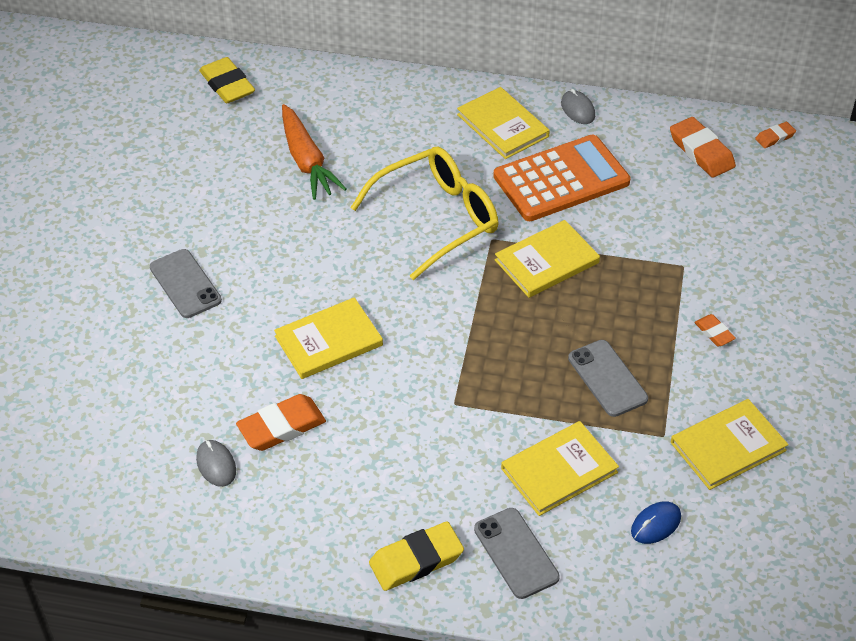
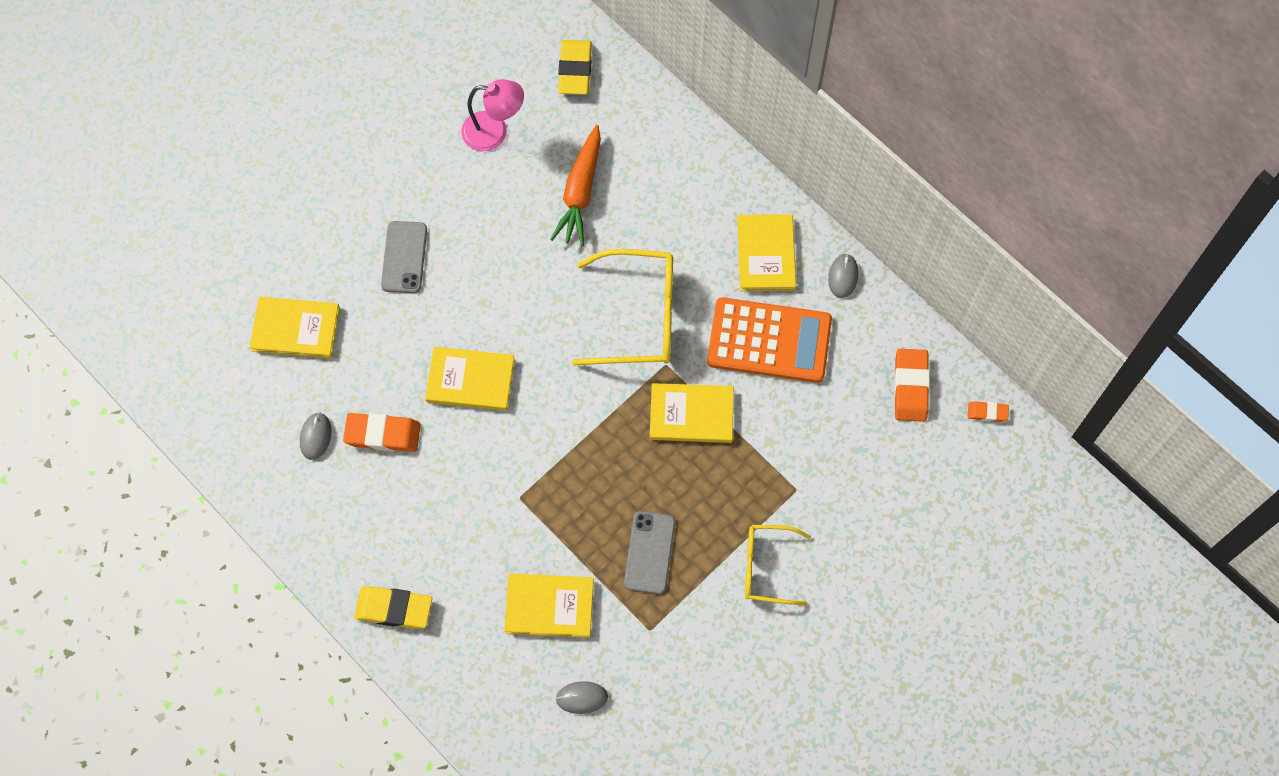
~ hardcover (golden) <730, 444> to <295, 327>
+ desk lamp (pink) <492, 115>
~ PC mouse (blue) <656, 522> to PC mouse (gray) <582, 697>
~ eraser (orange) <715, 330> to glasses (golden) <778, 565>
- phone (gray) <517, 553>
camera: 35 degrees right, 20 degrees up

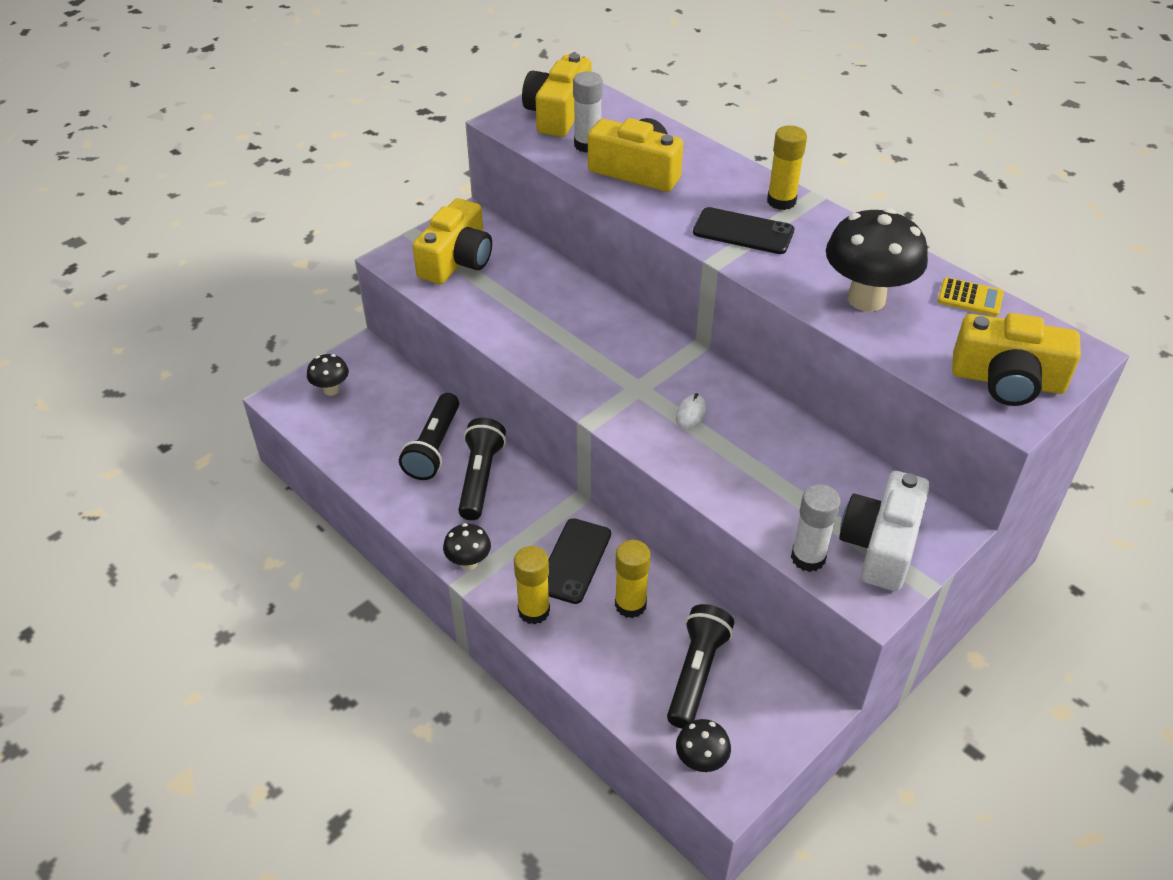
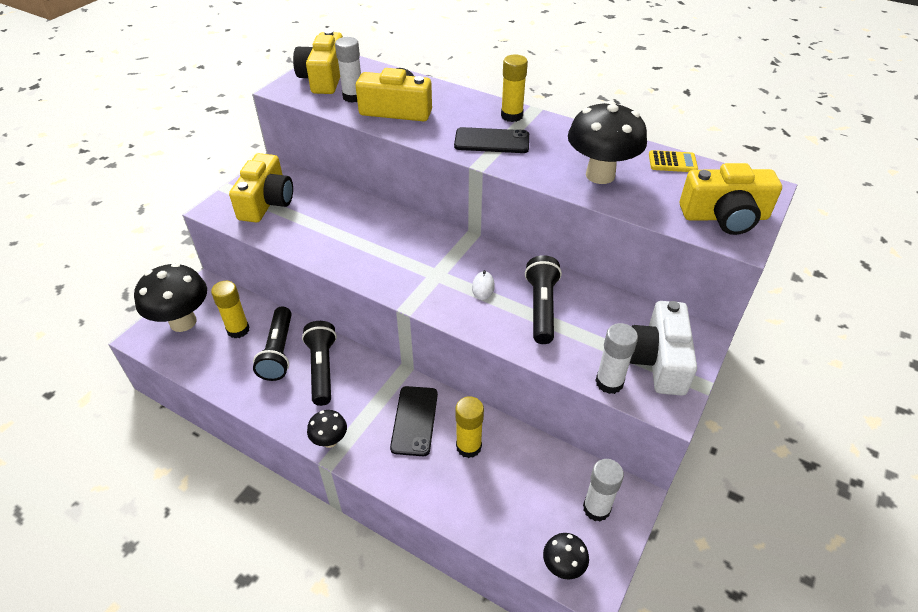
~ fungus (jet-black) <328, 375> = <170, 297> x1.99
~ glue stick (golden) <532, 585> to <230, 309>
~ pocket torch (jet-black) <700, 666> to <543, 299>
+ glue stick (snow-white) <603, 490>
camera: 15 degrees left, 0 degrees up

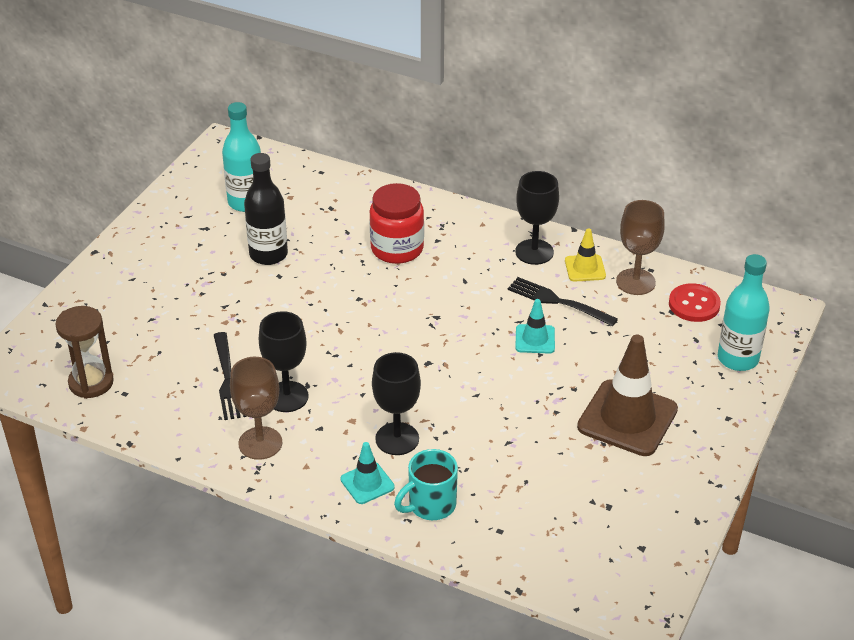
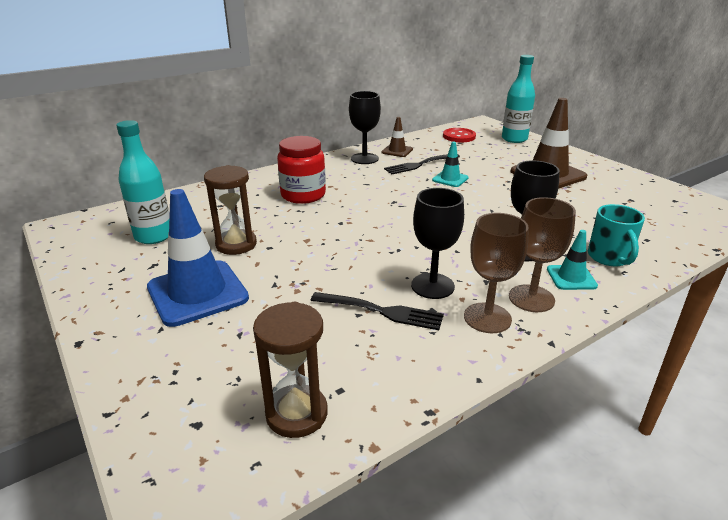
+ safety cone (blue) <198, 258>
~ flask (jet-black) <266, 209> to sandglass (russet) <230, 210>
~ safety cone (golden) <585, 254> to safety cone (russet) <397, 137>
~ goblet (russet) <640, 247> to <542, 254>
camera: 60 degrees left, 10 degrees down

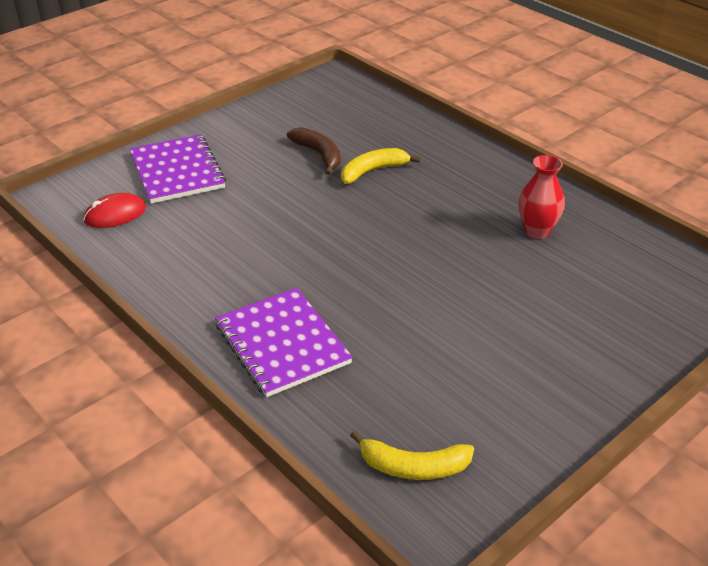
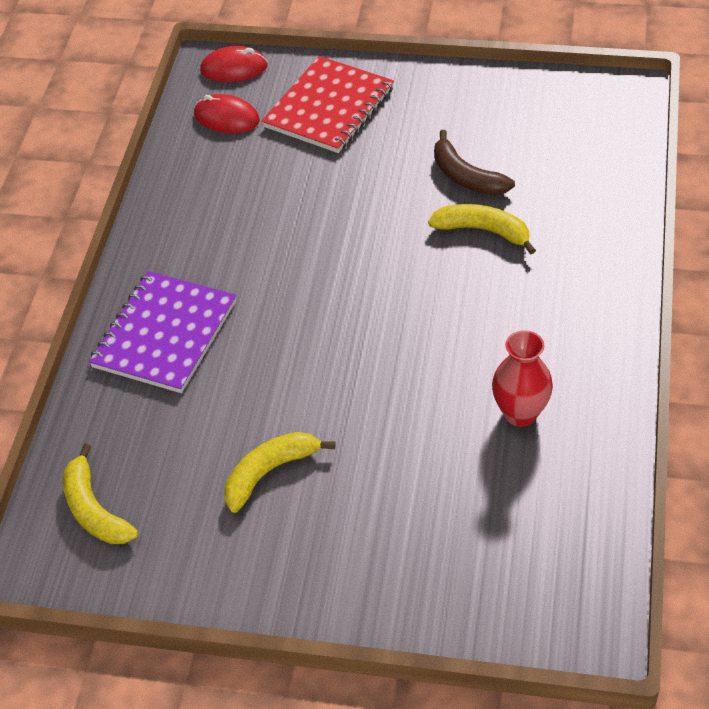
+ PC mouse (scarlet) <234, 64>
+ banana fruit (golden) <280, 472>
~ exercise book (violet) <178, 169> to exercise book (scarlet) <327, 104>
~ banana fruit (russet) <313, 151> = <474, 162> 120 degrees clockwise
camera: 55 degrees right, 10 degrees up

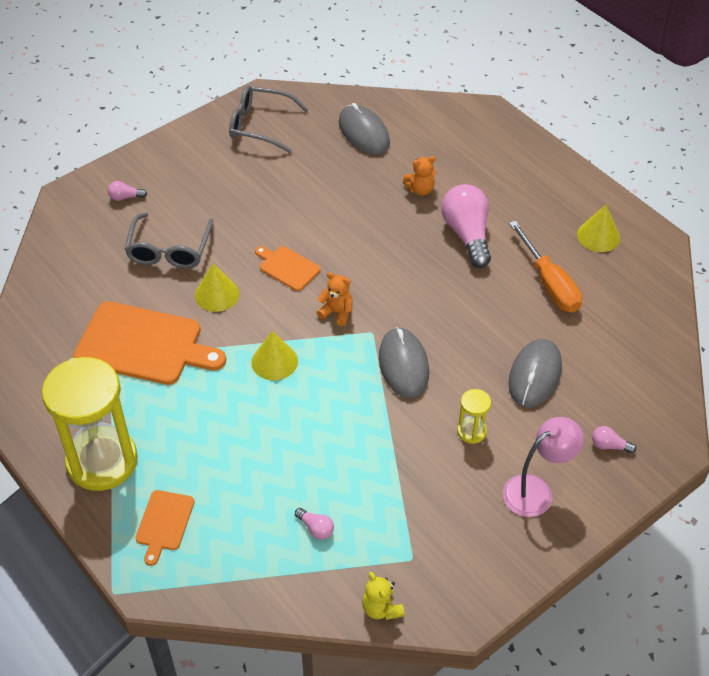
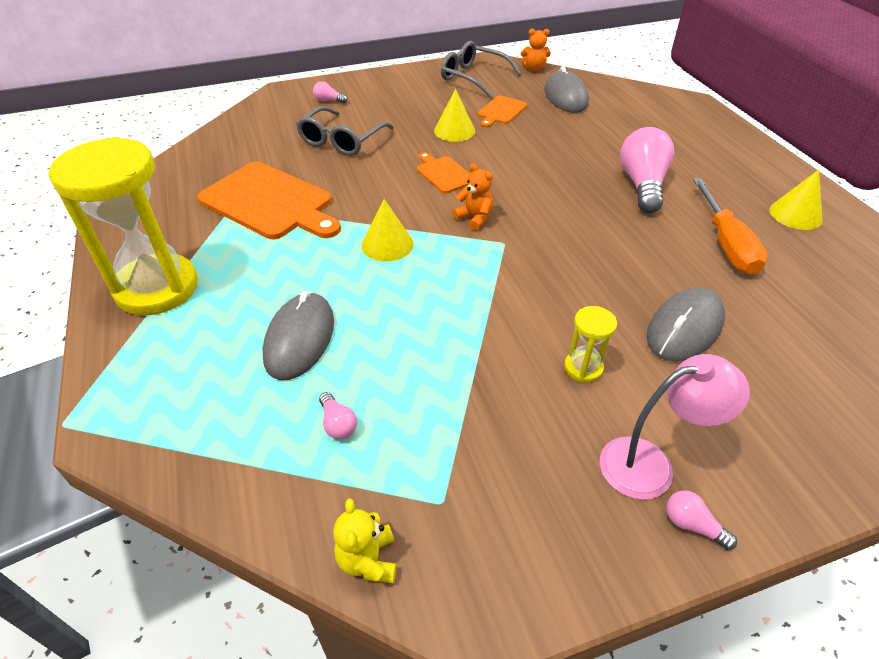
~ PC mouse (gray) <404, 363> to <298, 335>
~ solid cone (golden) <217, 288> to <454, 115>
~ chopping board (orange) <165, 528> to <502, 112>
~ teddy (orange) <419, 176> to <536, 50>
~ bulb (pink) <614, 440> to <701, 520>
camera: 20 degrees right, 5 degrees down

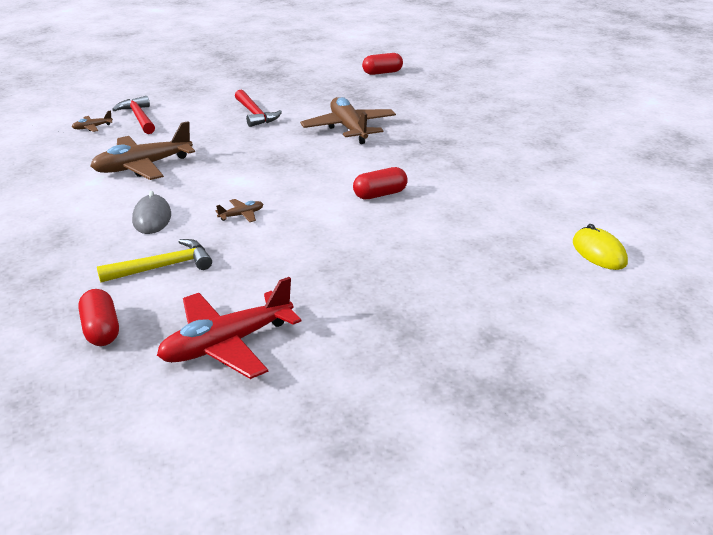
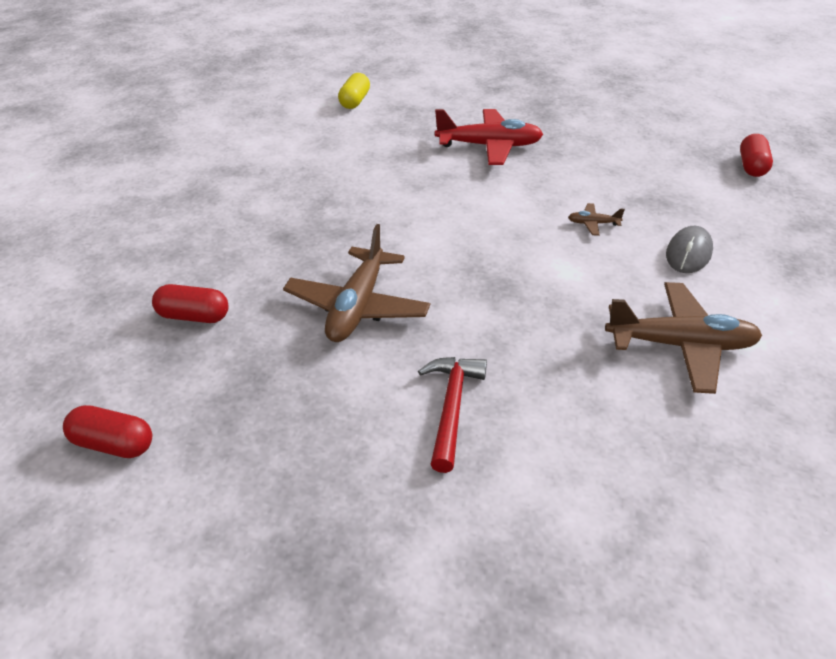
~ capsule (scarlet) <380, 183> to <190, 303>
~ PC mouse (golden) <600, 247> to capsule (golden) <354, 91>
~ aeroplane (scarlet) <229, 328> to <489, 137>
- aeroplane (russet) <92, 121>
- carpenter's hammer (golden) <154, 261>
- carpenter's hammer (scarlet) <133, 115>
camera: 145 degrees left, 10 degrees up

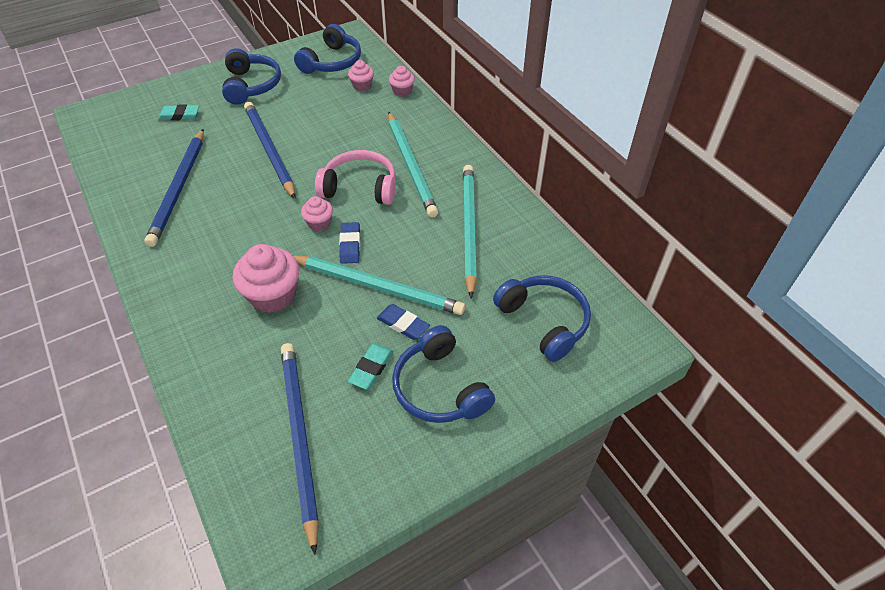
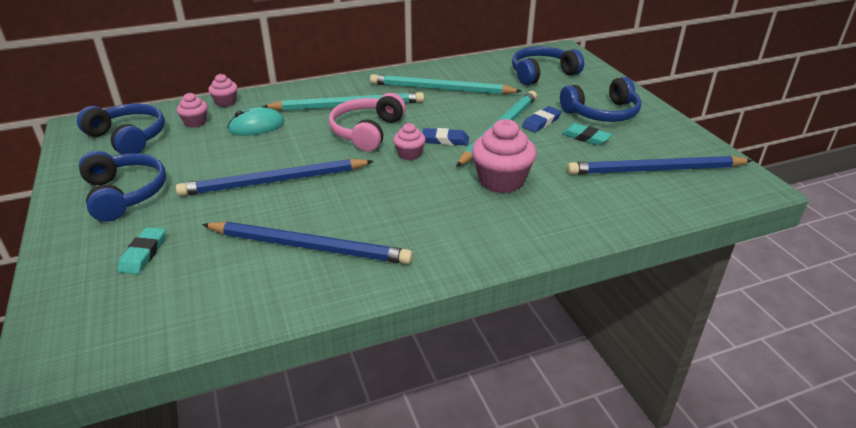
~ headset (blue) <251, 76> = <122, 186> 60 degrees clockwise
+ PC mouse (teal) <255, 121>
camera: 80 degrees left, 15 degrees down

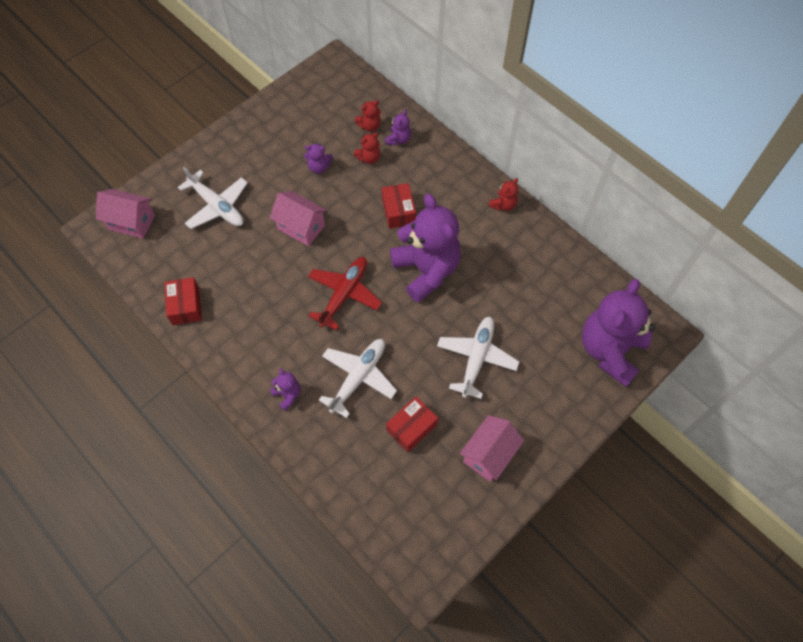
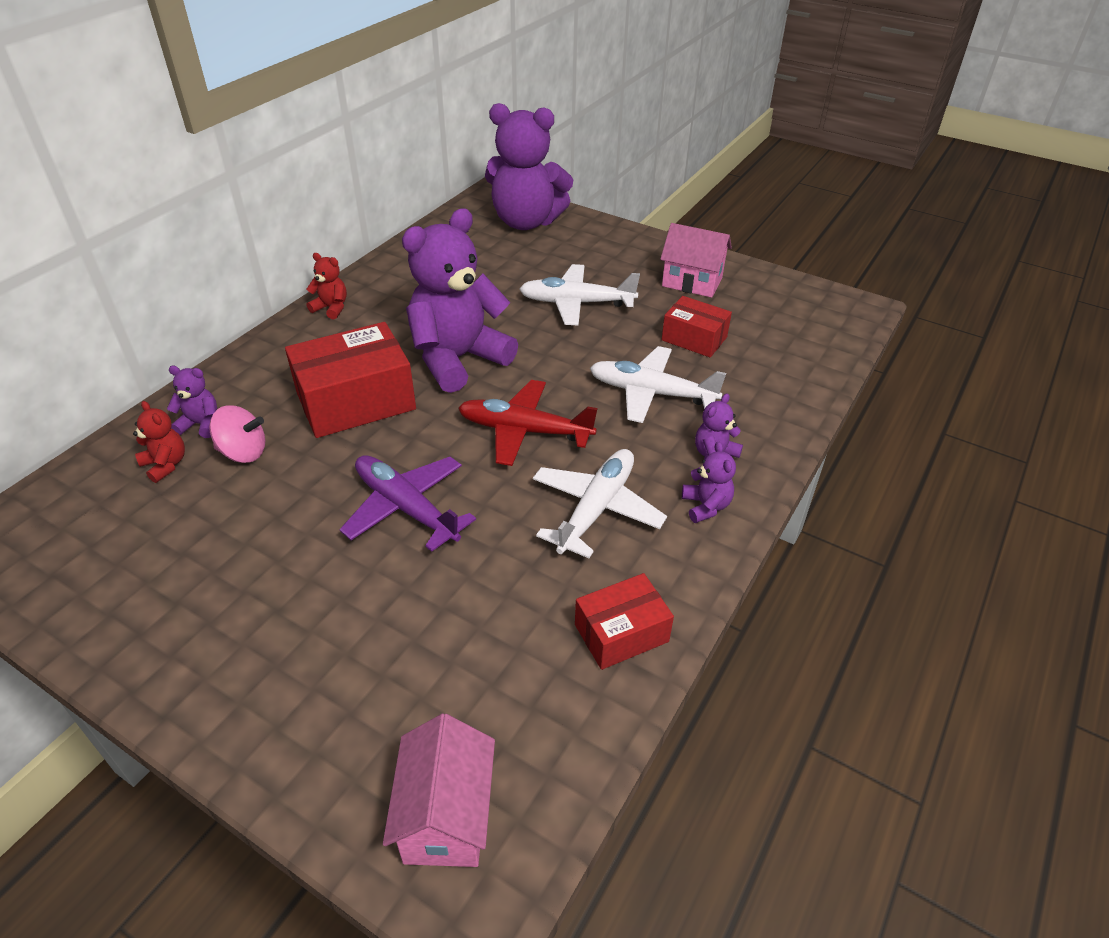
~ teddy (scarlet) <367, 148> to whirligig (pink) <237, 434>
~ package (scarlet) <399, 206> = <350, 380> x1.72
~ house (pink) <298, 218> to aeroplane (violet) <407, 503>
~ aeroplane (snow-white) <213, 198> to <600, 503>
~ teddy (violet) <318, 158> to <709, 482>
camera: 105 degrees left, 20 degrees down

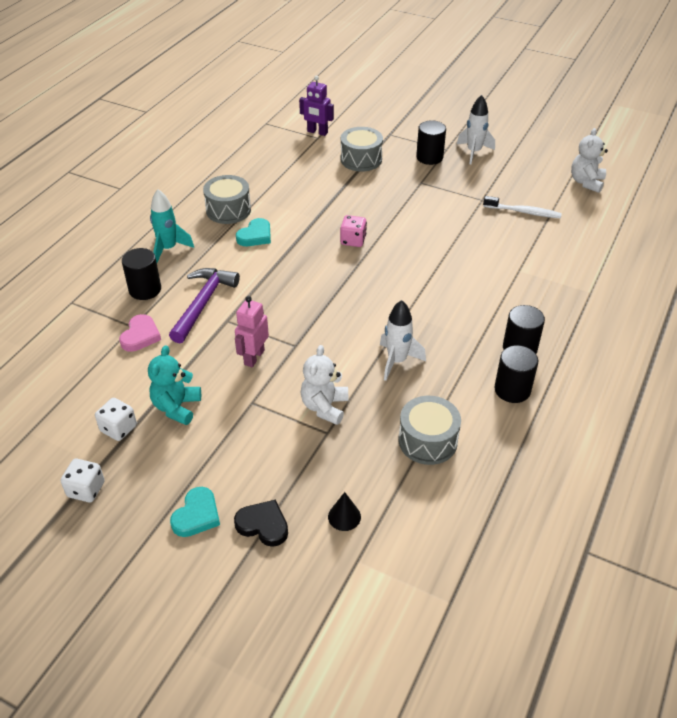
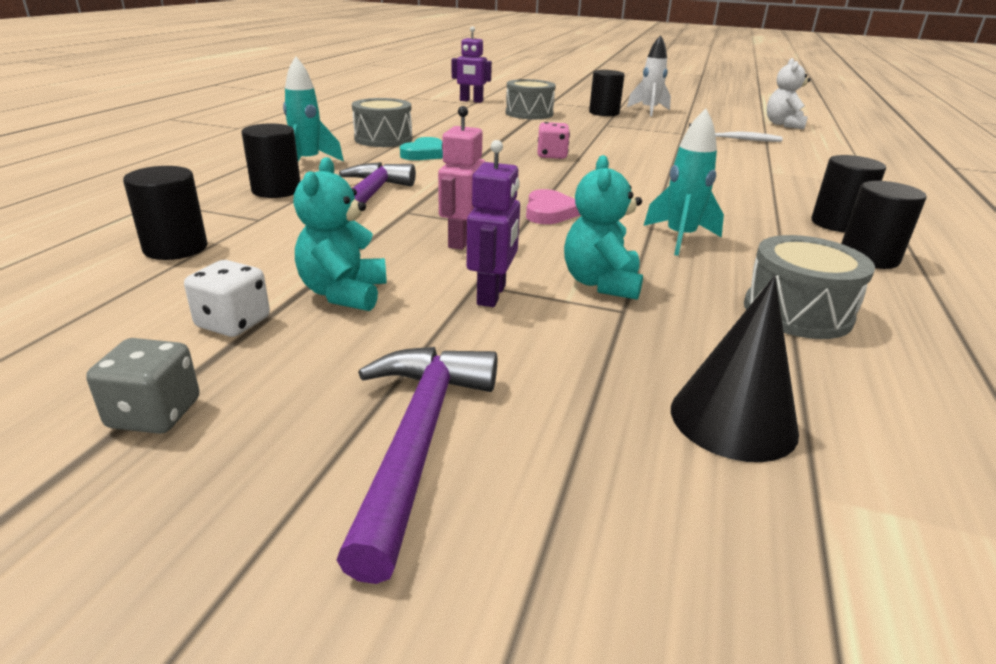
~ game die (snow-white) <83, 480> to game die (gray) <143, 386>
+ cylinder shape (jet-black) <165, 213>
~ heart (teal) <195, 512> to carpenter's hammer (violet) <417, 465>
+ toy robot (violet) <493, 223>
~ heart (pink) <140, 333> to <553, 206>
~ teddy (snow-white) <324, 385> to teddy (teal) <603, 227>
~ spaceship (snow-white) <403, 340> to spaceship (teal) <684, 182>
~ solid cone (jet-black) <344, 511> = <735, 369> x1.75
- heart (jet-black) <261, 523>
camera: 10 degrees left, 15 degrees down

